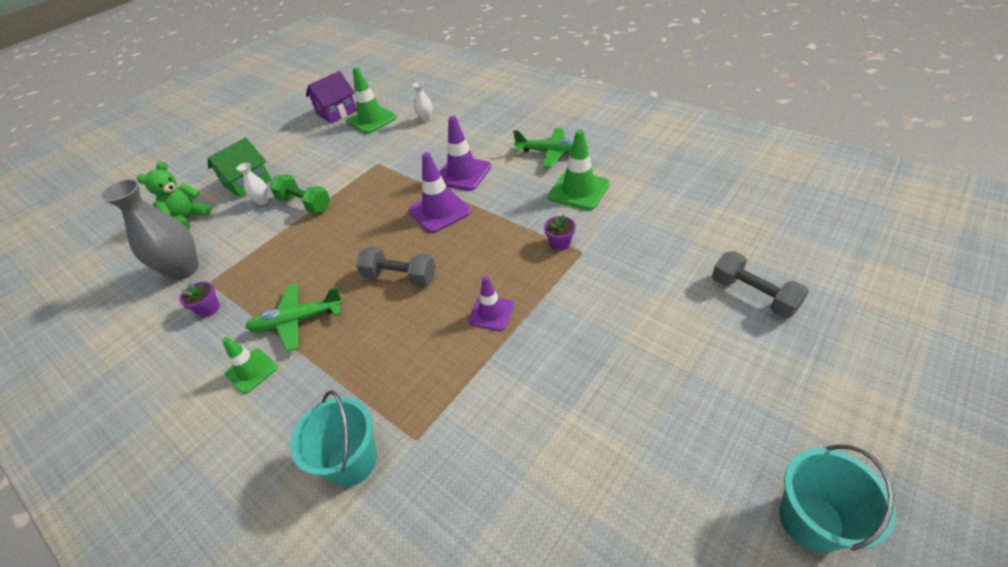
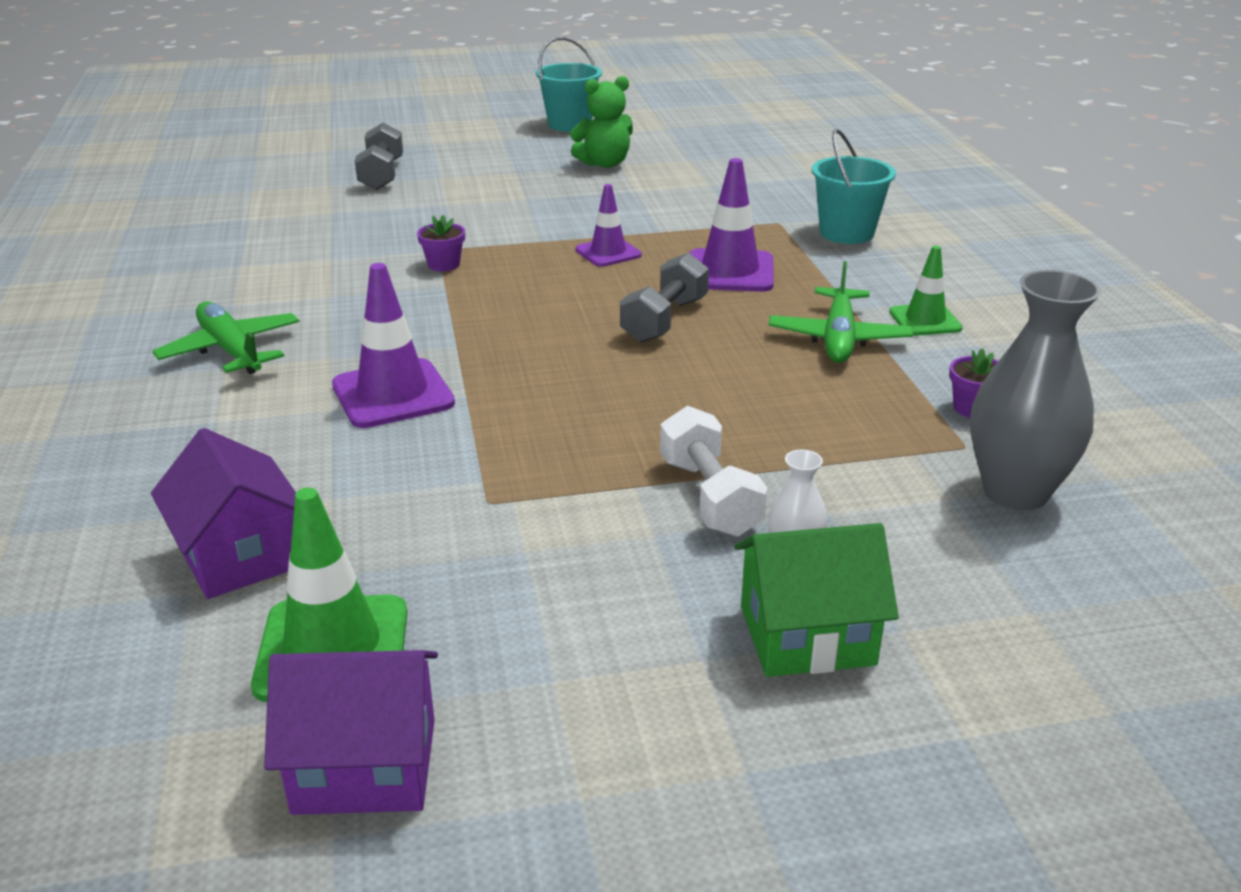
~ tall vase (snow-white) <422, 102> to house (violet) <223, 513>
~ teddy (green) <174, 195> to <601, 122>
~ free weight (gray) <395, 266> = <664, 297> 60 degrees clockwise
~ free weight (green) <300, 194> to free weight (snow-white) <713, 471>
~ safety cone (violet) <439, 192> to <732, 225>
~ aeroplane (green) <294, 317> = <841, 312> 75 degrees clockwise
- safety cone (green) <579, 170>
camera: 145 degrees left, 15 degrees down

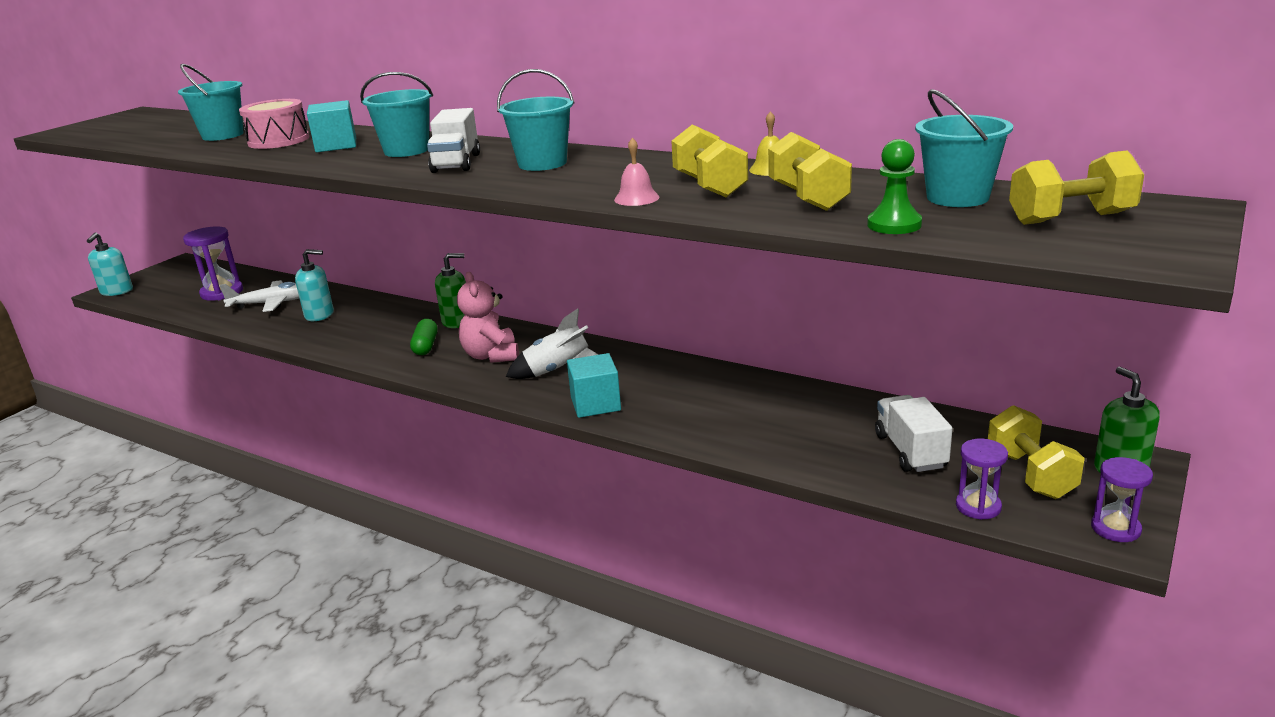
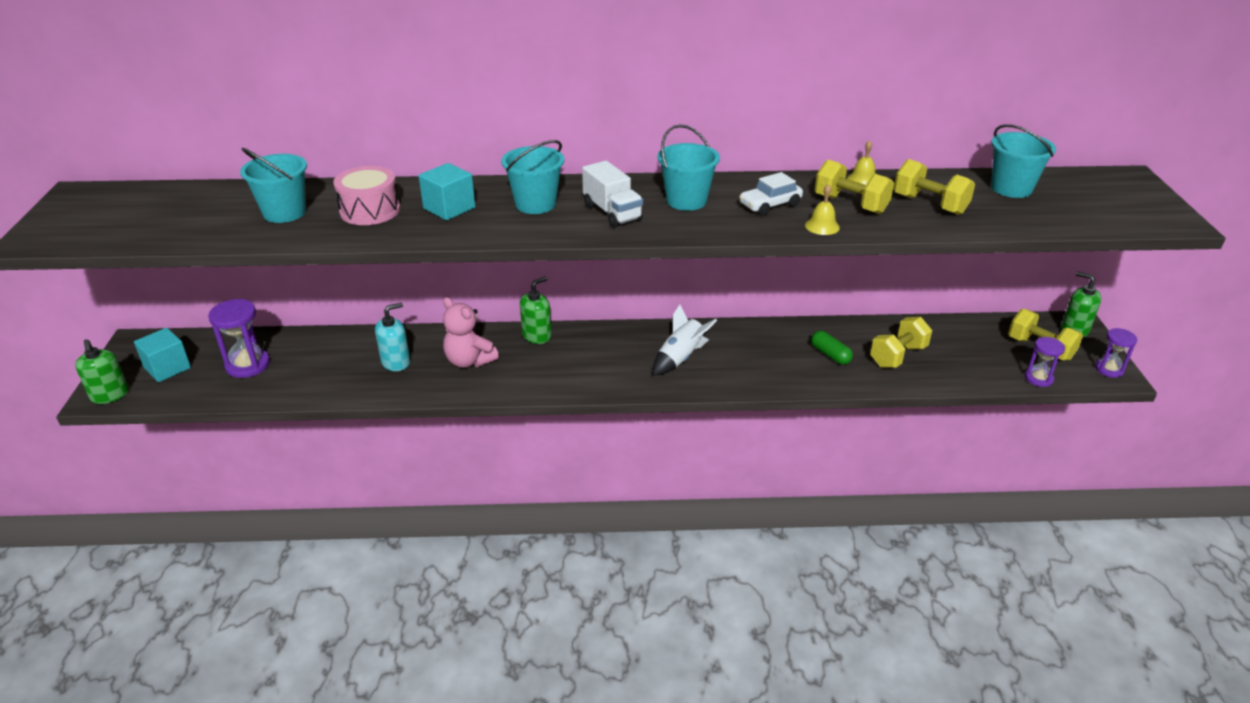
~ soap pump (teal) <110, 264> to soap pump (green) <102, 371>
~ cube (teal) <594, 385> to <162, 355>
~ teddy (pink) <488, 317> to <471, 332>
+ toy car (snow-white) <771, 194>
~ hand bell (pink) <636, 172> to hand bell (golden) <822, 209>
~ capsule (green) <424, 337> to <832, 348>
~ free weight (golden) <1076, 187> to <901, 342>
- aeroplane (snow-white) <259, 296>
- pawn (green) <894, 186>
- truck (snow-white) <914, 433>
camera: 35 degrees left, 10 degrees up

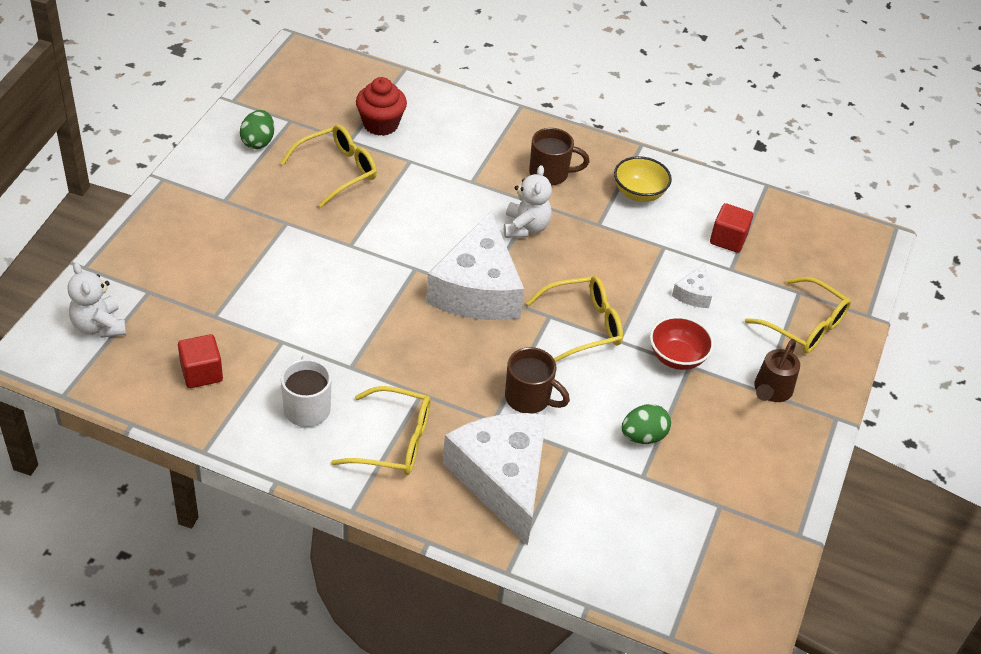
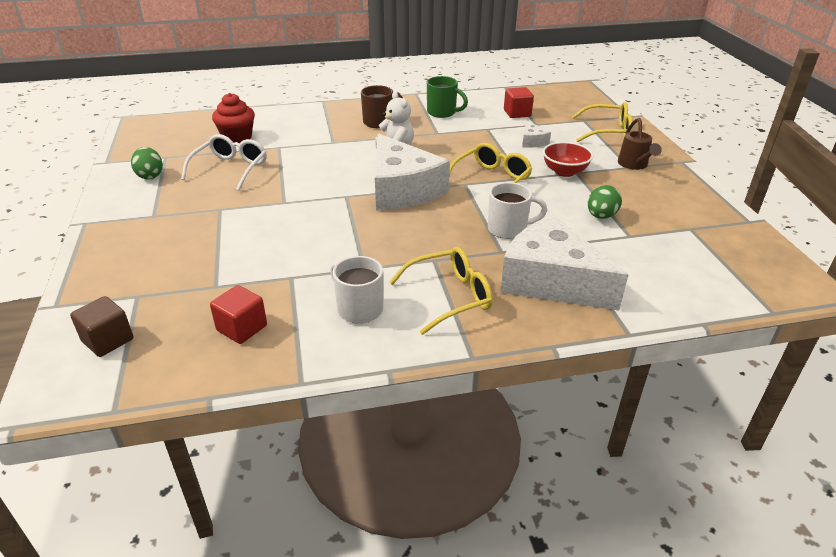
~ teddy (snow-white) <96, 300> to cube (russet) <101, 326>
~ glasses (golden) <329, 165> to glasses (snow-white) <224, 162>
~ serving bowl (golden) <643, 179> to tea mug (green) <447, 97>
~ tea mug (russet) <537, 380> to tea mug (snow-white) <517, 210>
camera: 30 degrees left, 10 degrees down

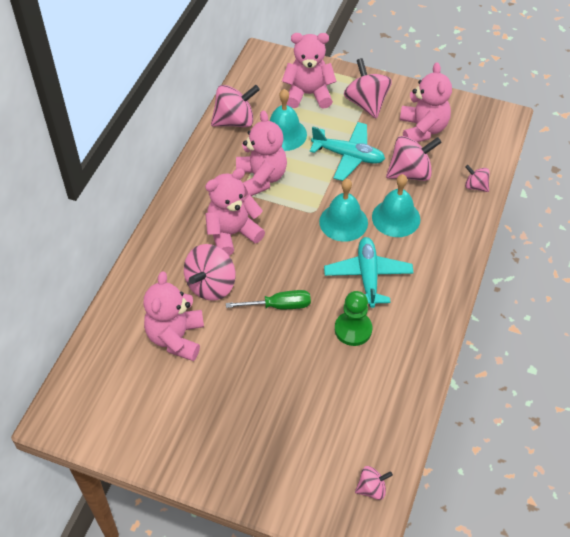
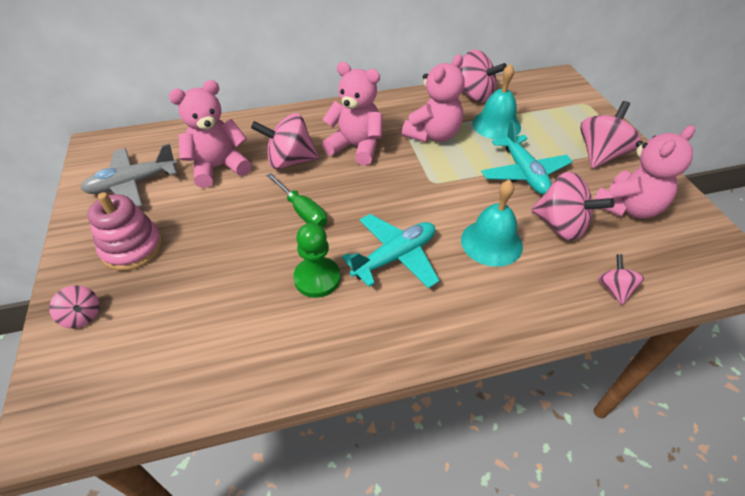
~ whirligig (pink) <374, 483> to <74, 306>
+ aeroplane (gray) <129, 175>
+ stacking rings (pink) <125, 231>
- teddy (pink) <309, 71>
- hand bell (teal) <343, 210>
camera: 55 degrees right, 5 degrees down

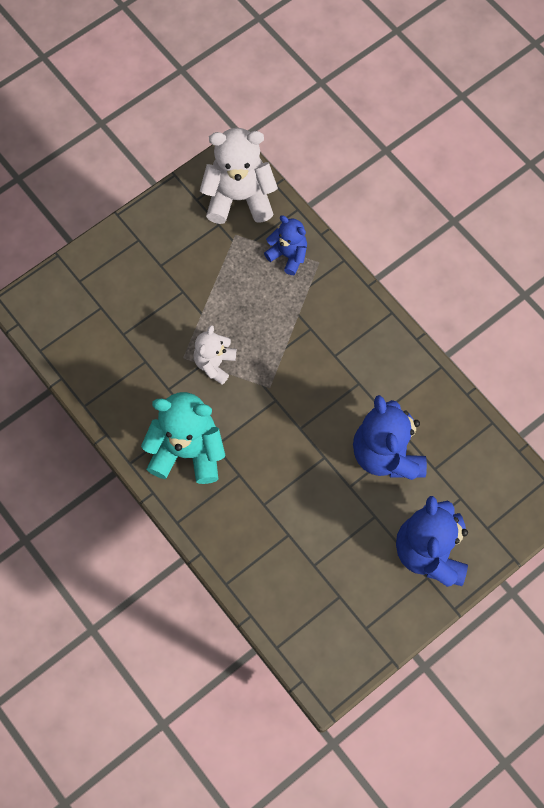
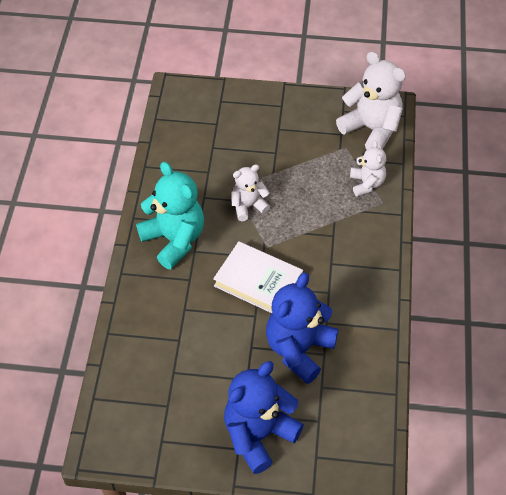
+ hardcover (snow-white) <258, 277>
~ teddy (blue) <285, 245> to teddy (snow-white) <368, 168>
camera: 45 degrees right, 15 degrees down

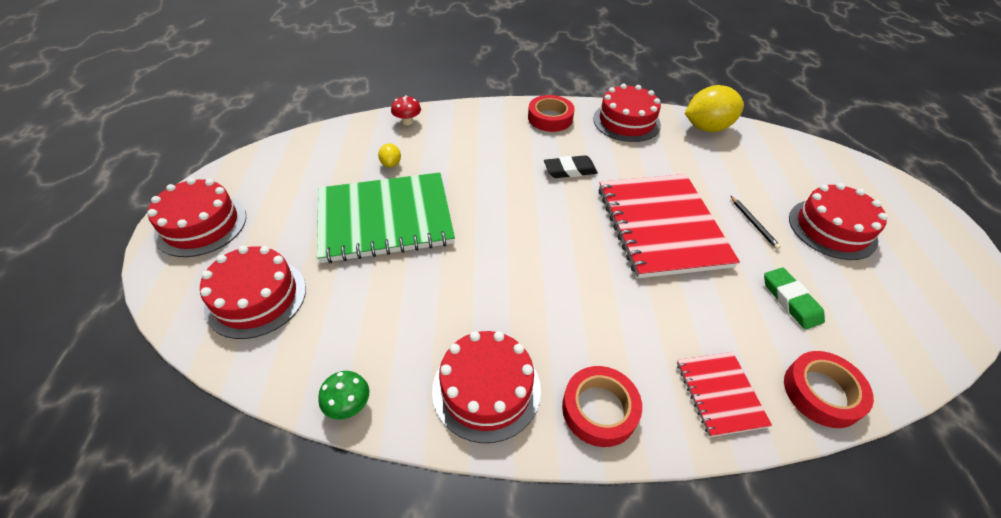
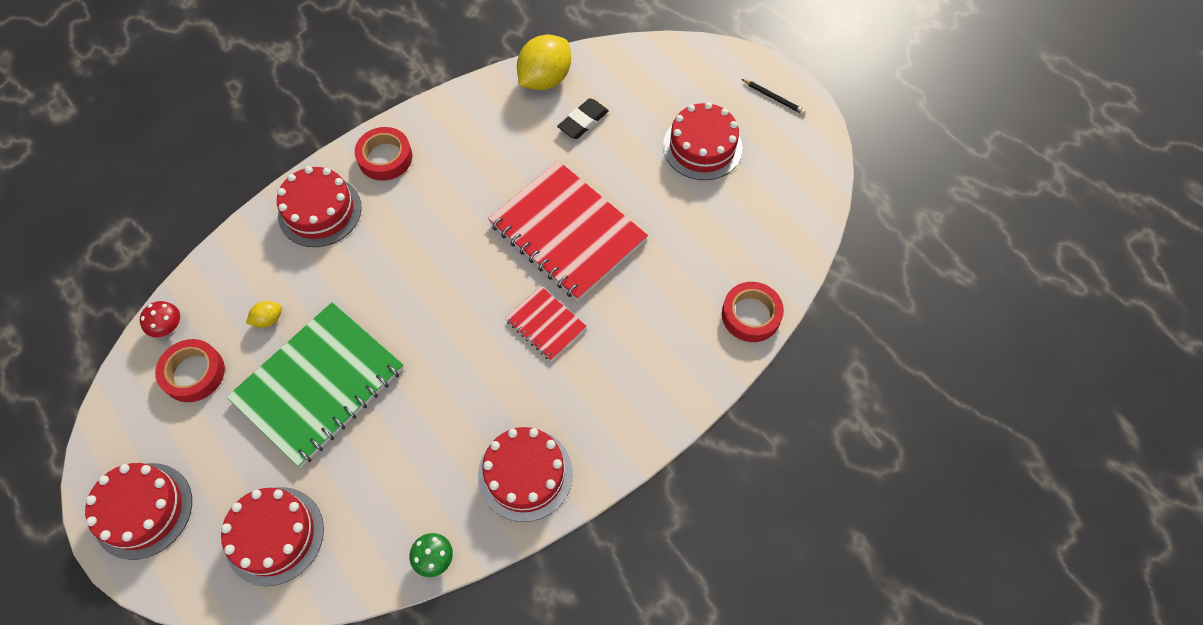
~ fungus (scarlet) <406, 110> to <160, 319>
~ sticky tape (scarlet) <602, 406> to <190, 370>
~ lemon (golden) <389, 155> = <264, 314> 75 degrees counterclockwise
~ cake (scarlet) <627, 113> to <319, 206>
~ exercise book (scarlet) <724, 394> to <546, 323>
~ eraser (jet-black) <571, 166> to <583, 118>
~ pencil (jet-black) <755, 222> to <774, 96>
- eraser (green) <794, 298>
camera: 35 degrees left, 15 degrees up

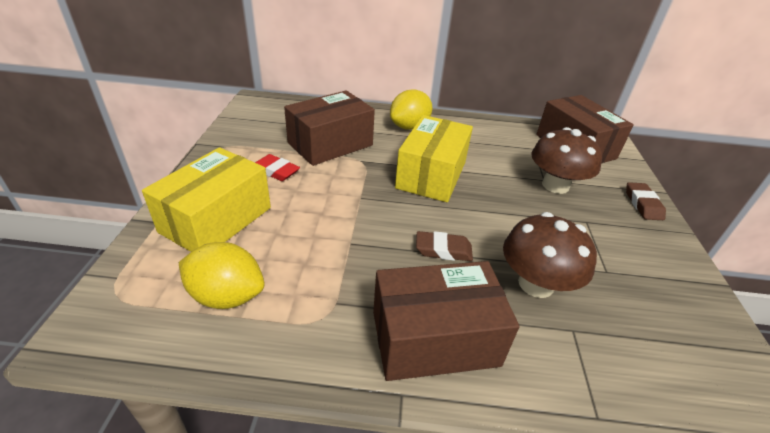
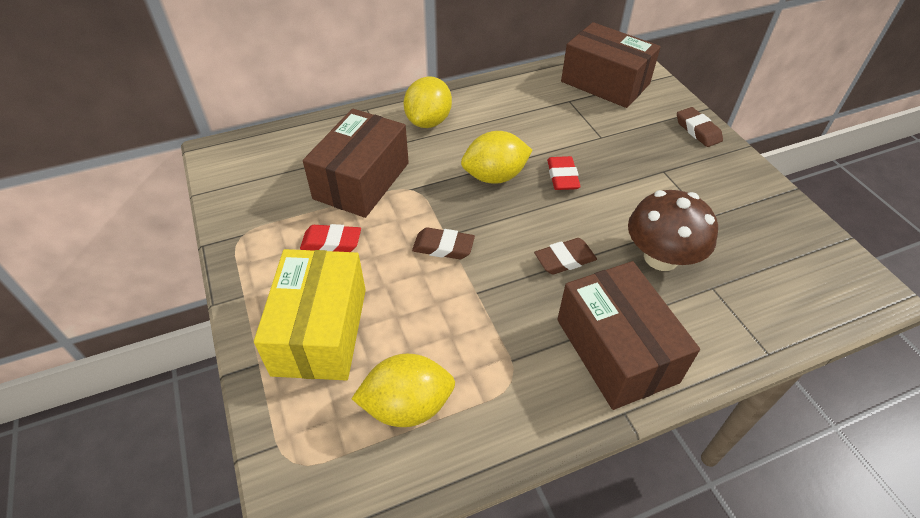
+ eraser (russet) <443, 243>
~ package (golden) <434, 158> to lemon (golden) <497, 157>
+ eraser (scarlet) <564, 173>
~ package (russet) <446, 321> = <628, 335> 75 degrees counterclockwise
- fungus (russet) <566, 160>
camera: 25 degrees left, 10 degrees up

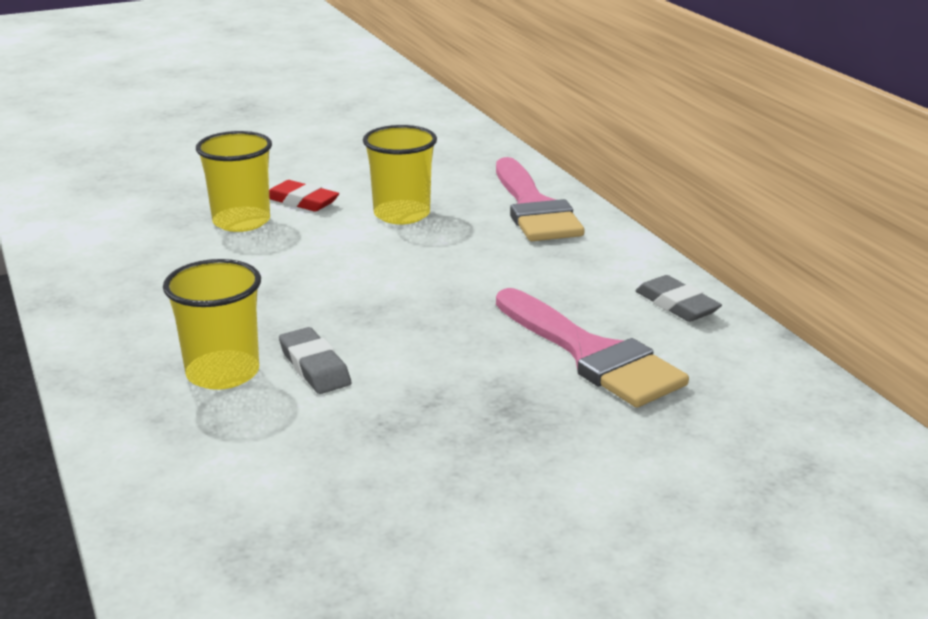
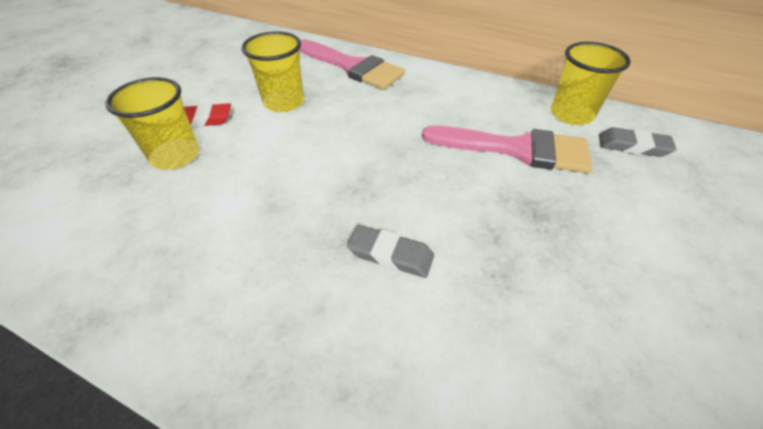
~ cup (golden) <212, 324> to <591, 83>
~ eraser (gray) <678, 298> to <637, 142>
camera: 40 degrees left, 20 degrees up

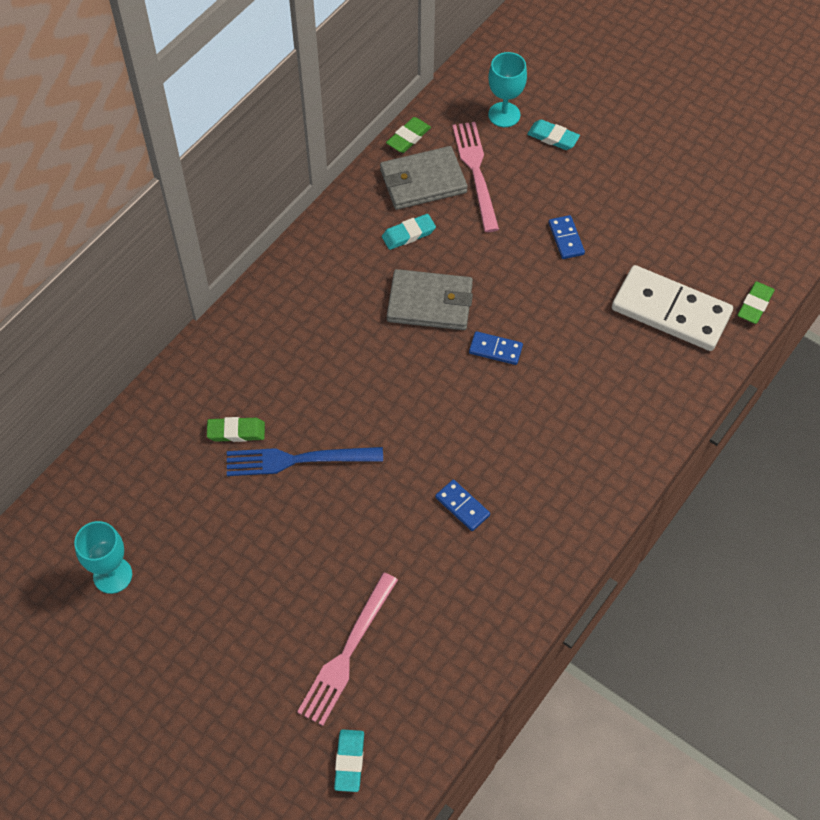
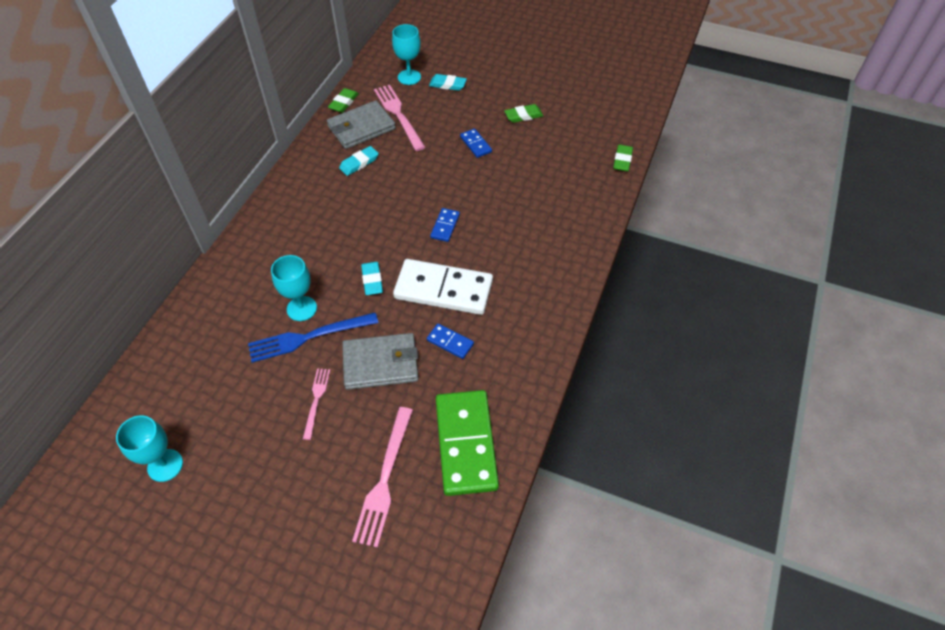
+ goblet (teal) <294, 288>
+ dinner fork (pink) <316, 404>
~ wallet (gray) <430, 299> to <380, 361>
~ eraser (teal) <349, 761> to <372, 278>
~ domino tile (snow-white) <672, 308> to <443, 287>
~ domino tile (blue) <496, 348> = <445, 225> 75 degrees counterclockwise
+ domino tile (green) <467, 443>
~ eraser (green) <236, 429> to <523, 113>
camera: 15 degrees left, 5 degrees down

